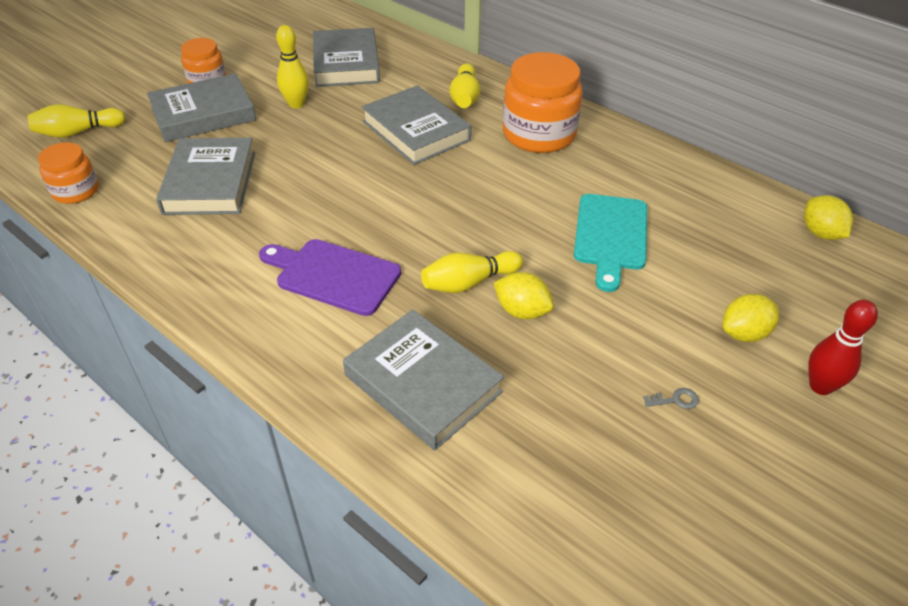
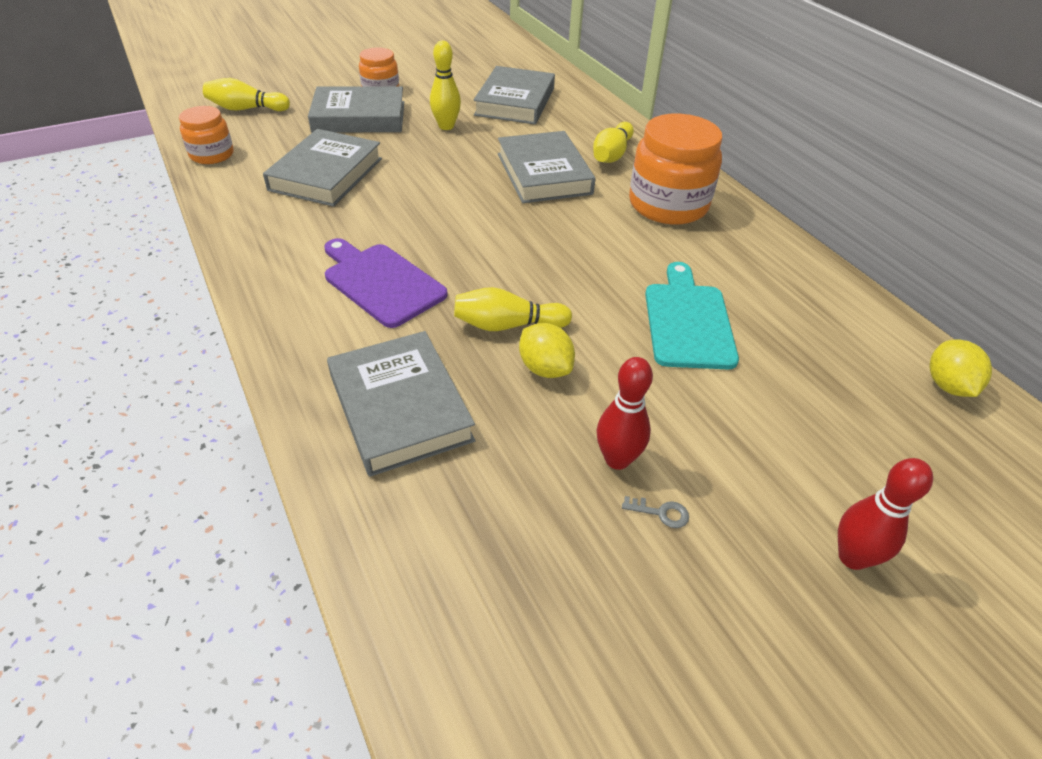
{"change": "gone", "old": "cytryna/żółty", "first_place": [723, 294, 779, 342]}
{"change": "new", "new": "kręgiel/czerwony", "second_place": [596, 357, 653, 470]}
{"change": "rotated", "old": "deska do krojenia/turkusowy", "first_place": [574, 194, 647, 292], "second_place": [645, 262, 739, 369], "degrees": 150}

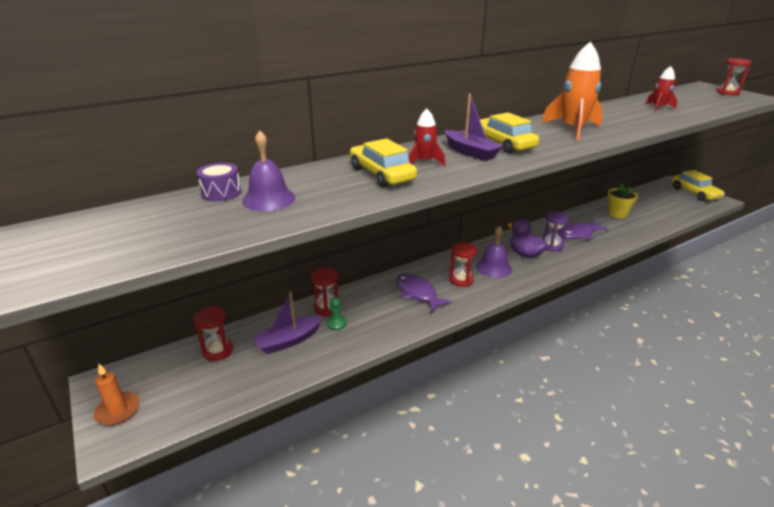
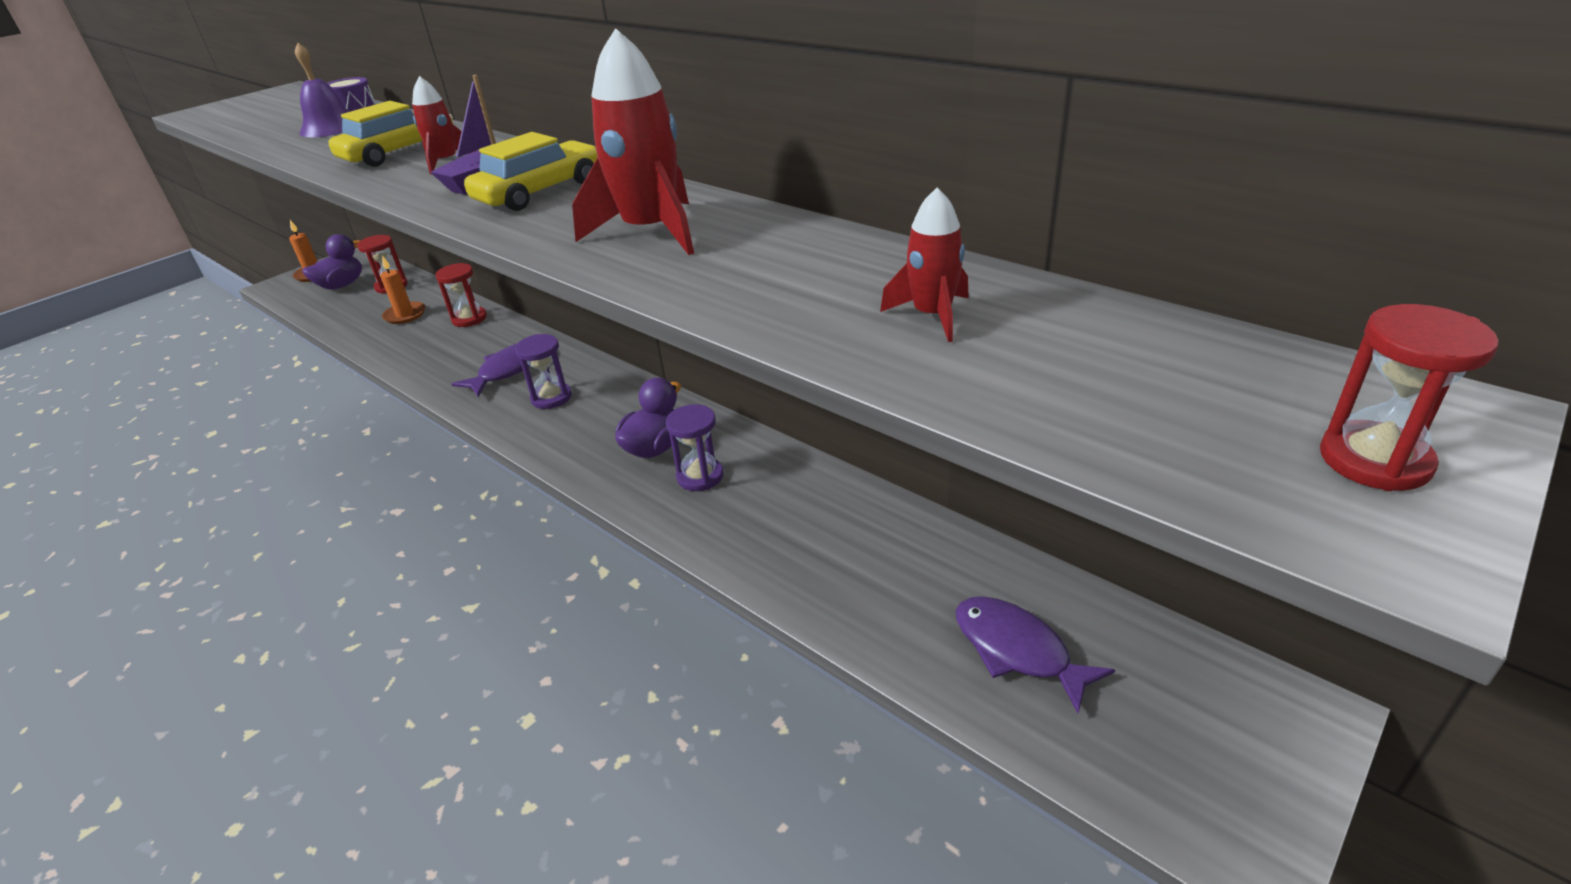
{"change": "gone", "old": "pionek/zielony", "first_place": [327, 297, 347, 330]}
{"change": "gone", "old": "dzwonek/fioletowy", "first_place": [476, 226, 512, 278]}
{"change": "gone", "old": "doniczka/żółty", "first_place": [608, 183, 638, 218]}
{"change": "gone", "old": "samochód/żółty", "first_place": [672, 170, 725, 201]}
{"change": "new", "new": "kaczka/fioletowy", "second_place": [302, 234, 362, 290]}
{"change": "shifted", "old": "ryba/fioletowy", "first_place": [557, 220, 609, 239], "second_place": [956, 596, 1115, 713]}
{"change": "swapped", "old": "łódka/fioletowy", "new": "świeca/pomarańczowy", "first_place": [252, 292, 323, 354], "second_place": [380, 255, 425, 324]}
{"change": "repainted", "old": "klepsydra/czerwony", "new": "klepsydra/fioletowy", "first_place": [449, 242, 477, 287], "second_place": [515, 334, 572, 409]}
{"change": "repainted", "old": "rakieta/pomarańczowy", "new": "rakieta/czerwony", "first_place": [542, 42, 603, 141], "second_place": [572, 28, 694, 255]}

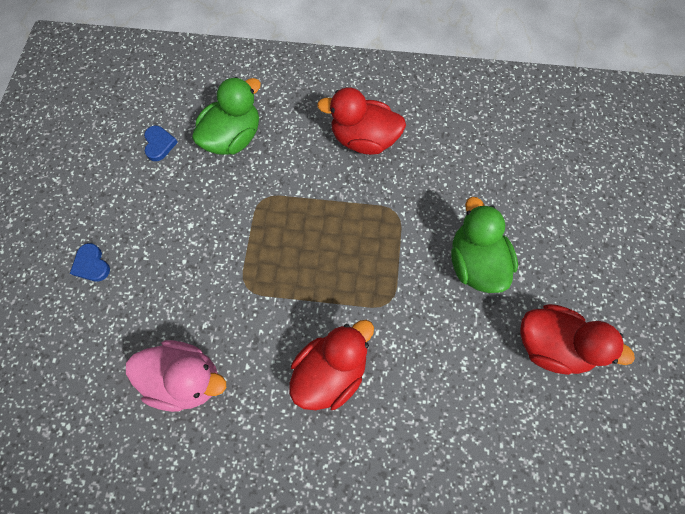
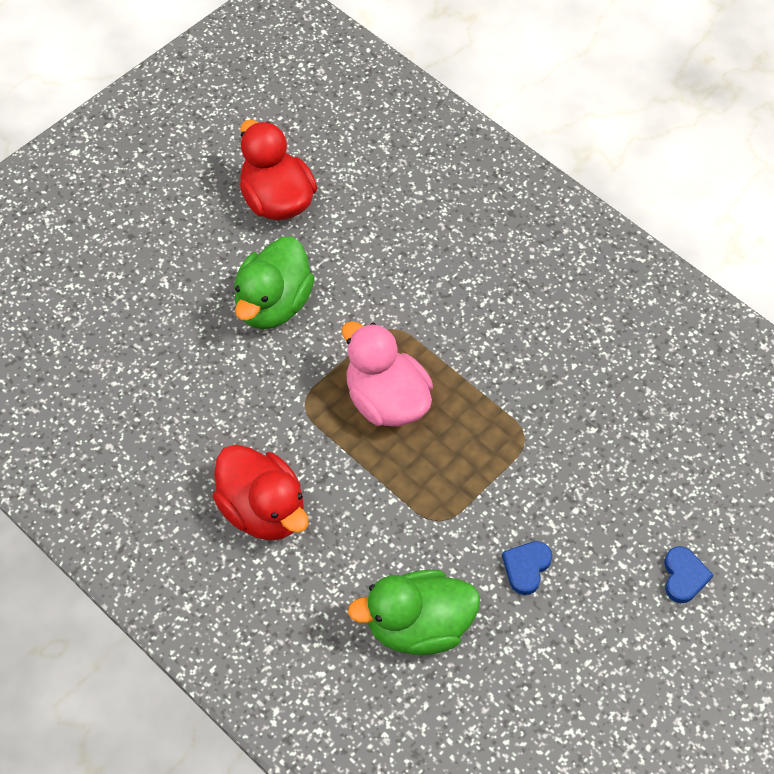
{"change": "gone", "old": "kaczka/czerwony", "first_place": [289, 320, 374, 410]}
{"change": "shifted", "old": "kaczka/różowy", "first_place": [126, 340, 226, 412], "second_place": [342, 321, 433, 427]}
{"change": "shifted", "old": "serce/niebieski", "first_place": [144, 126, 178, 161], "second_place": [502, 541, 552, 595]}

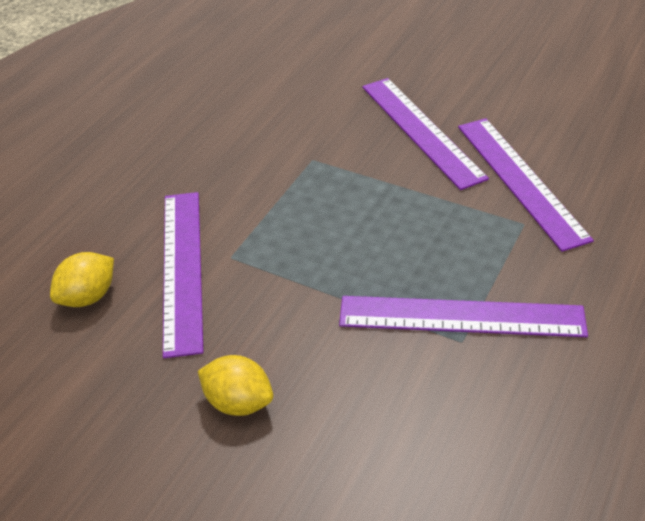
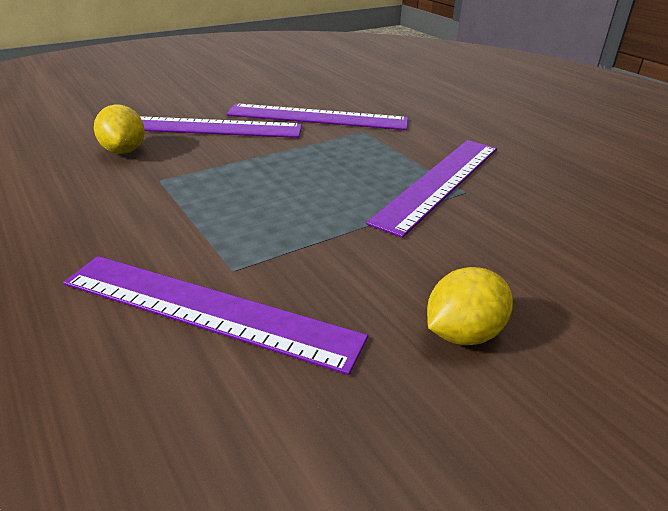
{"change": "shifted", "old": "cytryna/żółty", "first_place": [50, 252, 114, 307], "second_place": [94, 104, 145, 154]}

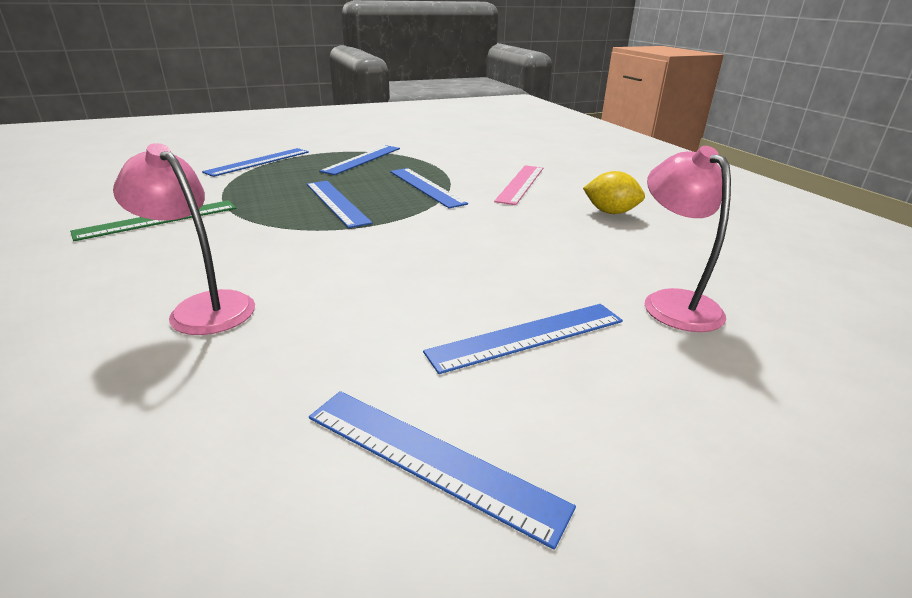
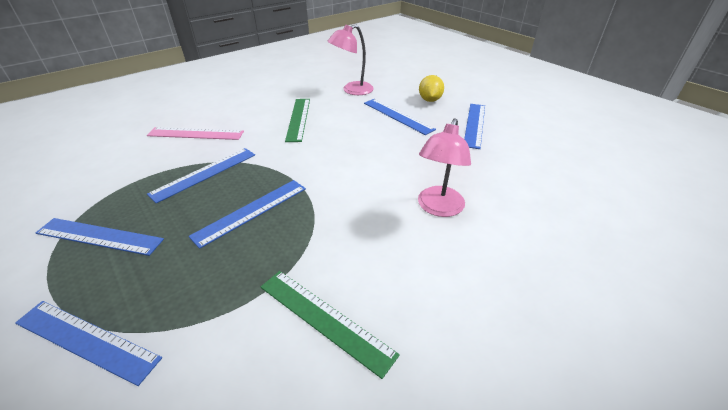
{"change": "new", "new": "linijka/zielony", "second_place": [285, 99, 310, 142]}
{"change": "shifted", "old": "cytryna/żółty", "first_place": [583, 171, 645, 214], "second_place": [419, 75, 444, 102]}

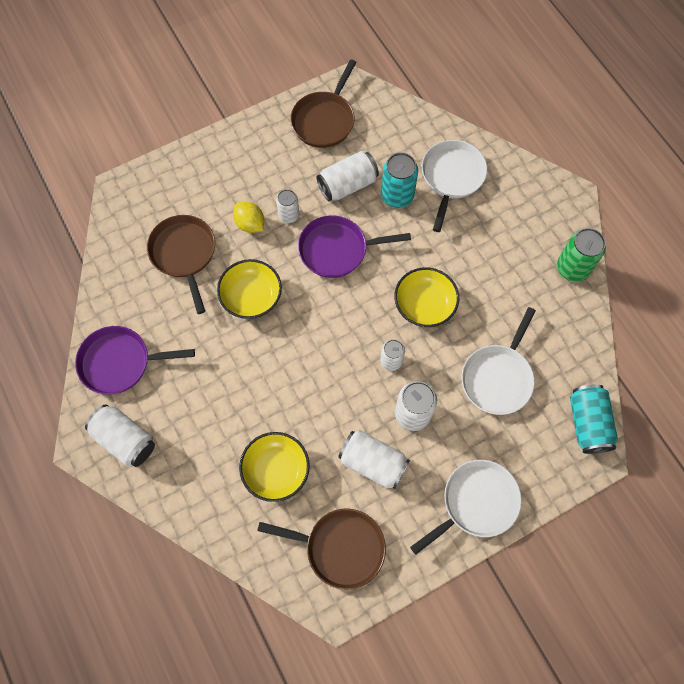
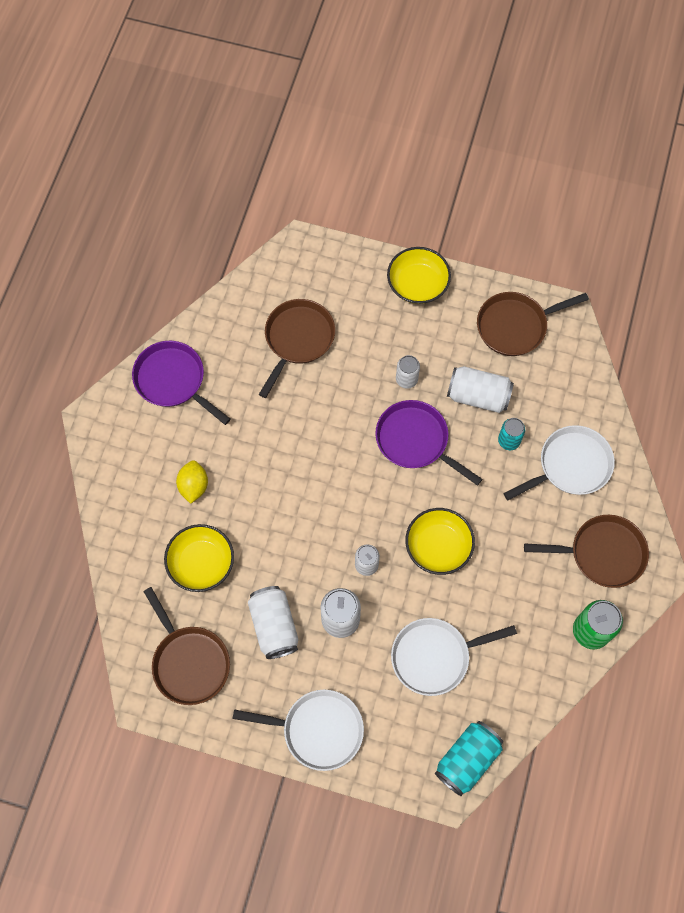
{"change": "gone", "old": "puszka/biały", "first_place": [85, 404, 155, 467]}
{"change": "new", "new": "patelnia/brązowy", "second_place": [524, 515, 649, 588]}
{"change": "shifted", "old": "miska/żółty", "first_place": [217, 259, 282, 319], "second_place": [387, 247, 451, 304]}
{"change": "shifted", "old": "cytryna/żółty", "first_place": [233, 202, 264, 233], "second_place": [176, 460, 208, 504]}
{"change": "scaled", "old": "puszka/turkusowy", "first_place": [381, 153, 418, 208], "second_place": [498, 418, 525, 450], "factor": 0.63}

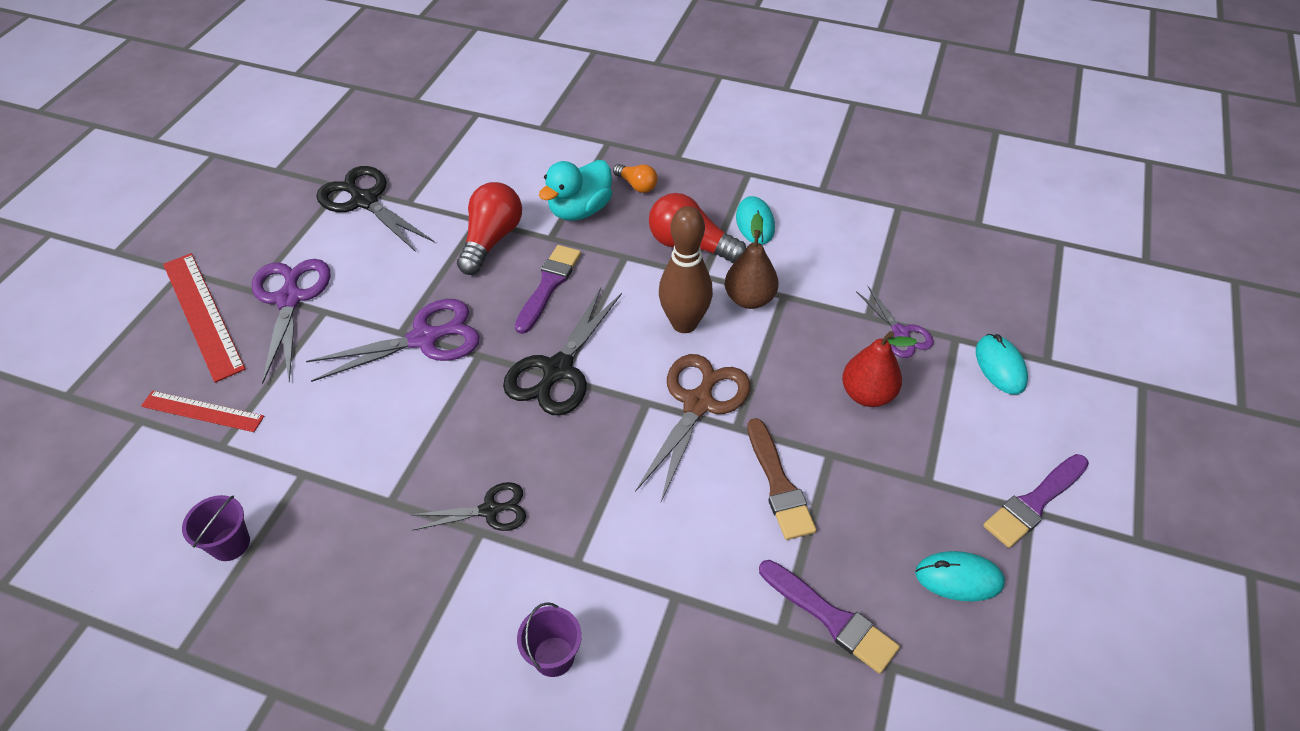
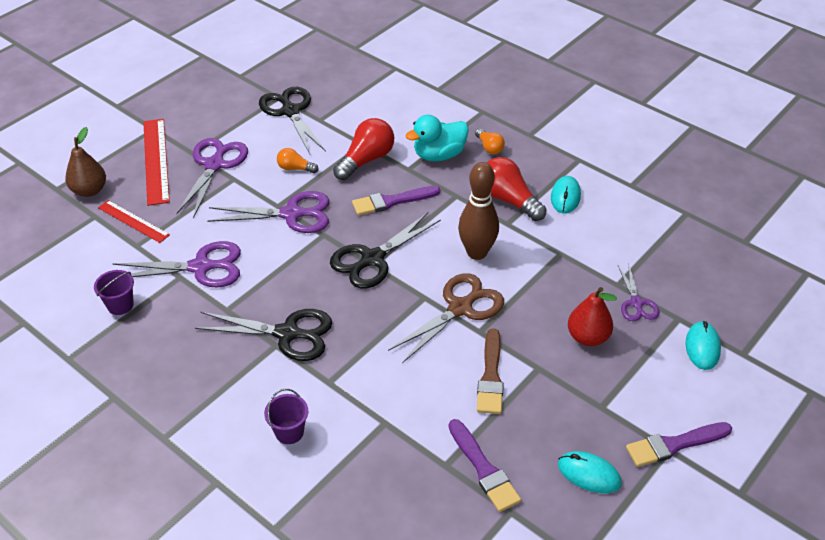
{"change": "new", "new": "nożyczki/fioletowy", "second_place": [112, 241, 241, 287]}
{"change": "new", "new": "żarówka/pomarańczowy", "second_place": [277, 148, 318, 173]}
{"change": "shifted", "old": "gruszka/brązowy", "first_place": [725, 213, 778, 309], "second_place": [65, 127, 106, 197]}
{"change": "rotated", "old": "pędzel/fioletowy", "first_place": [515, 245, 581, 334], "second_place": [352, 186, 440, 216], "degrees": -150}
{"change": "scaled", "old": "nożyczki/czarny", "first_place": [412, 482, 526, 531], "second_place": [195, 309, 332, 361], "factor": 1.7}

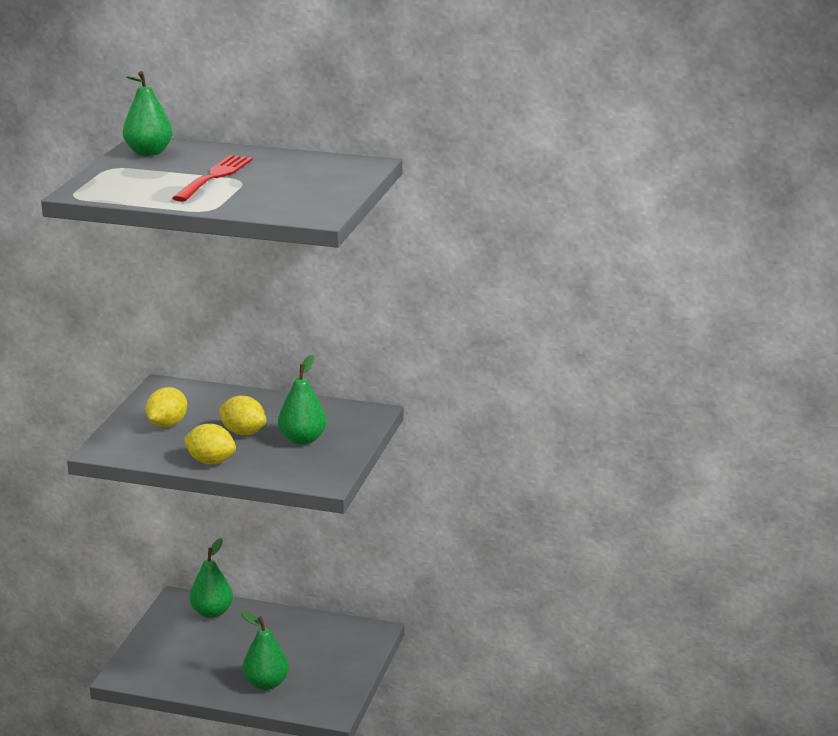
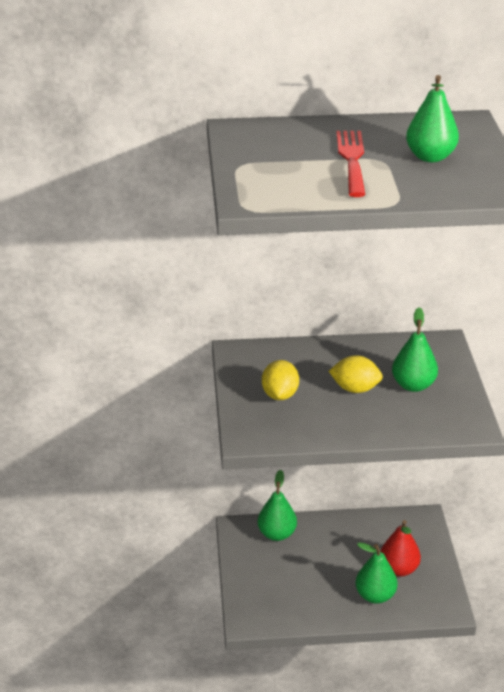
{"change": "gone", "old": "cytryna/żółty", "first_place": [183, 424, 236, 464]}
{"change": "new", "new": "gruszka/czerwony", "second_place": [380, 520, 421, 577]}
{"change": "shifted", "old": "gruszka/zielony", "first_place": [123, 71, 173, 156], "second_place": [406, 75, 459, 162]}

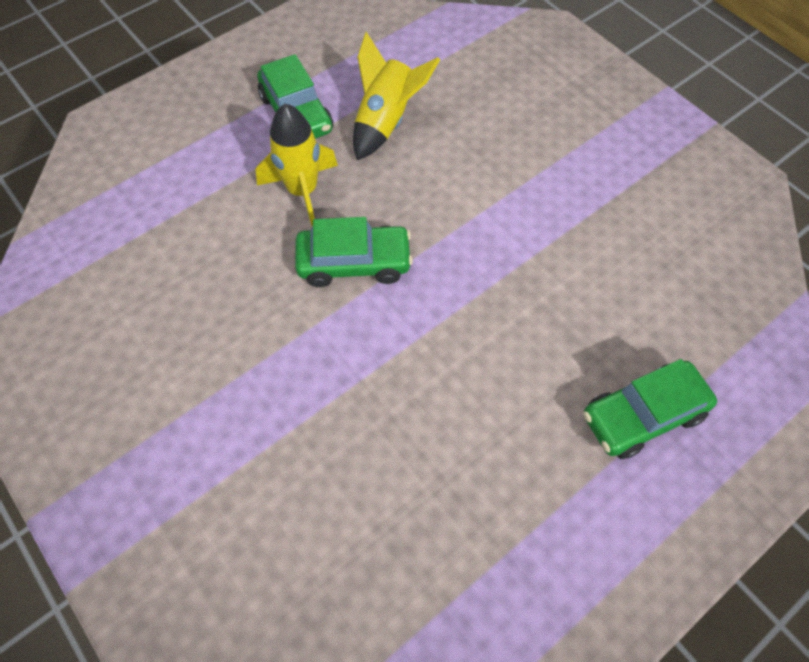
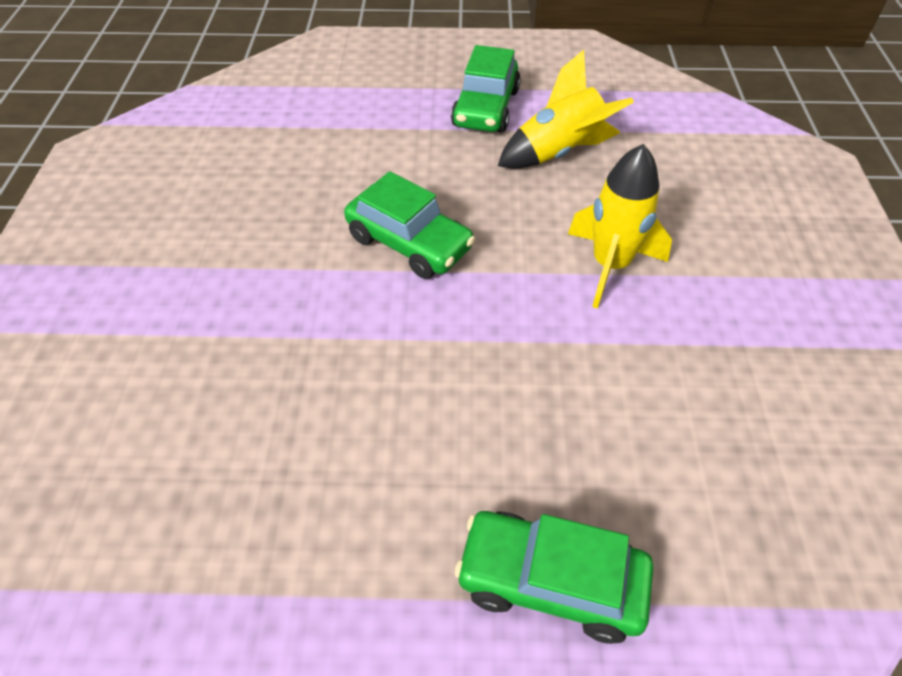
{"change": "shifted", "old": "rakieta/żółty", "first_place": [256, 104, 338, 226], "second_place": [568, 144, 672, 309]}

